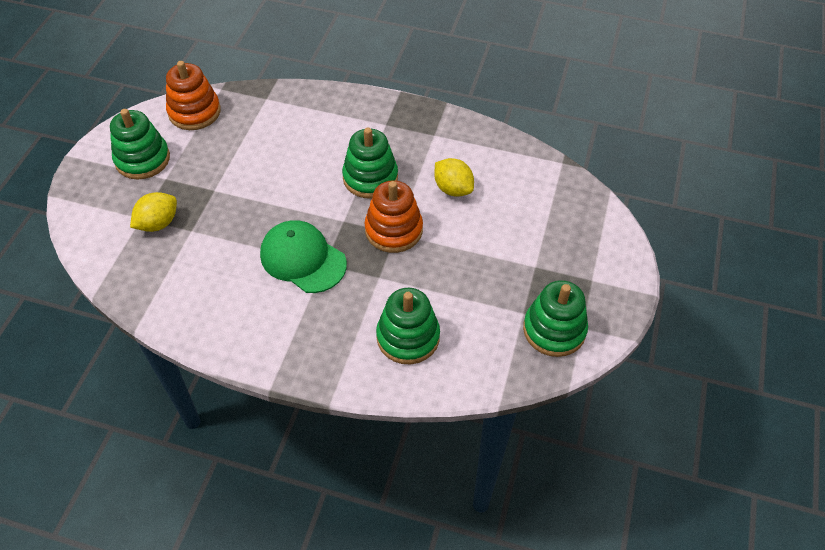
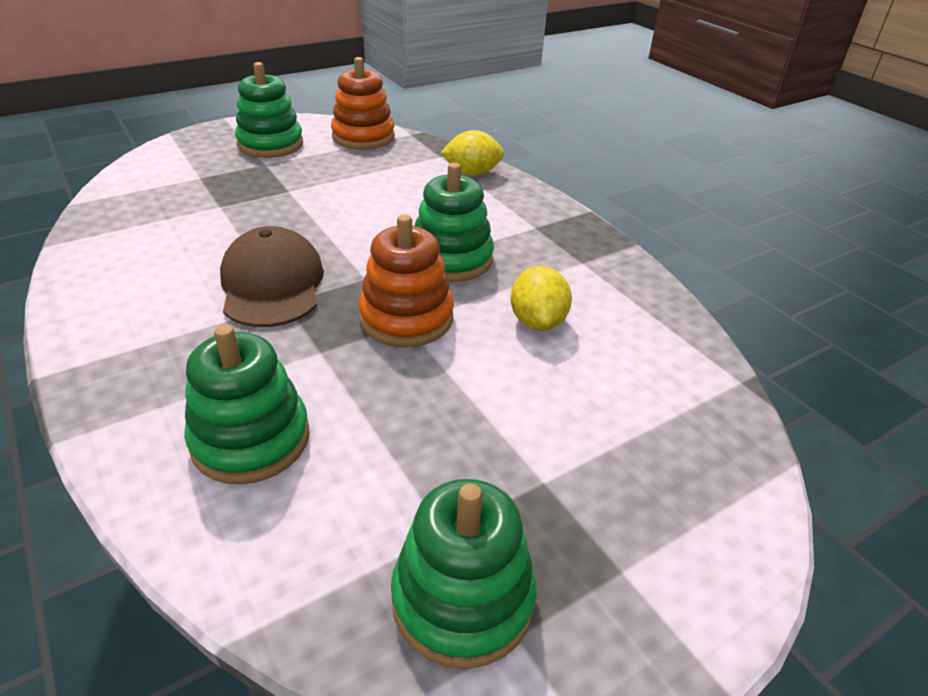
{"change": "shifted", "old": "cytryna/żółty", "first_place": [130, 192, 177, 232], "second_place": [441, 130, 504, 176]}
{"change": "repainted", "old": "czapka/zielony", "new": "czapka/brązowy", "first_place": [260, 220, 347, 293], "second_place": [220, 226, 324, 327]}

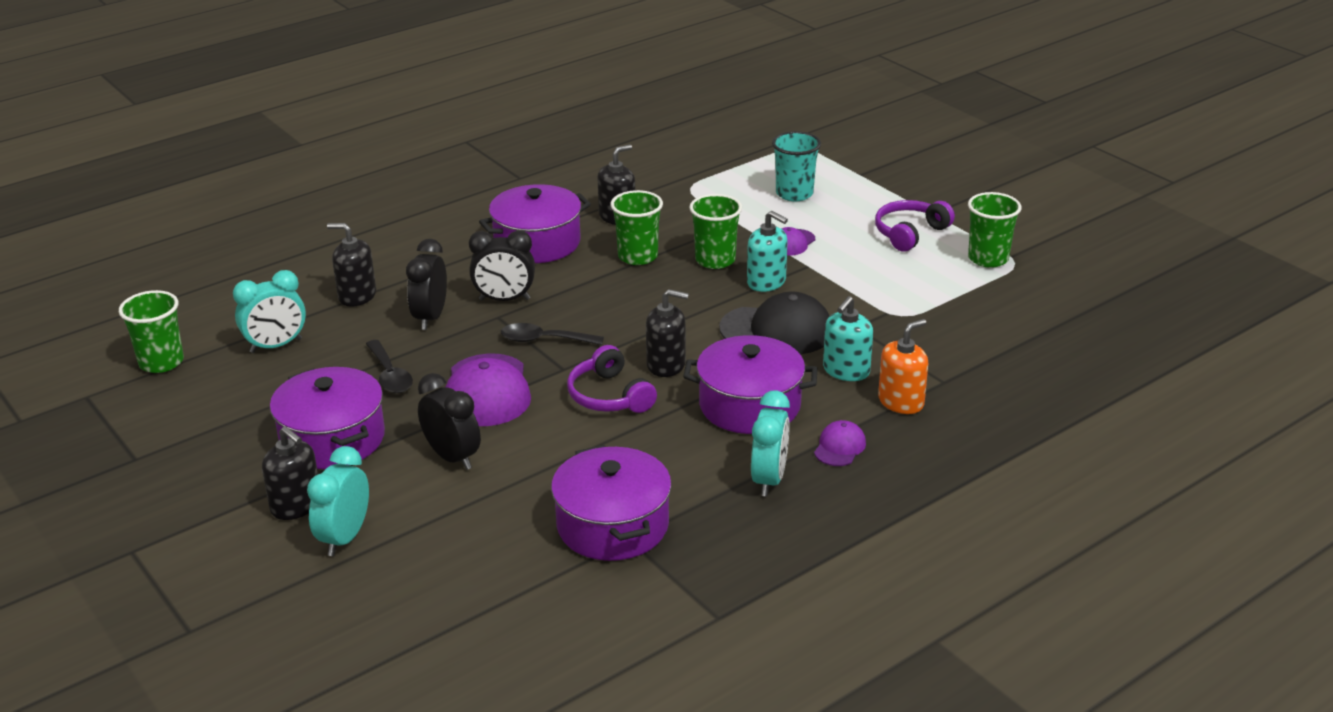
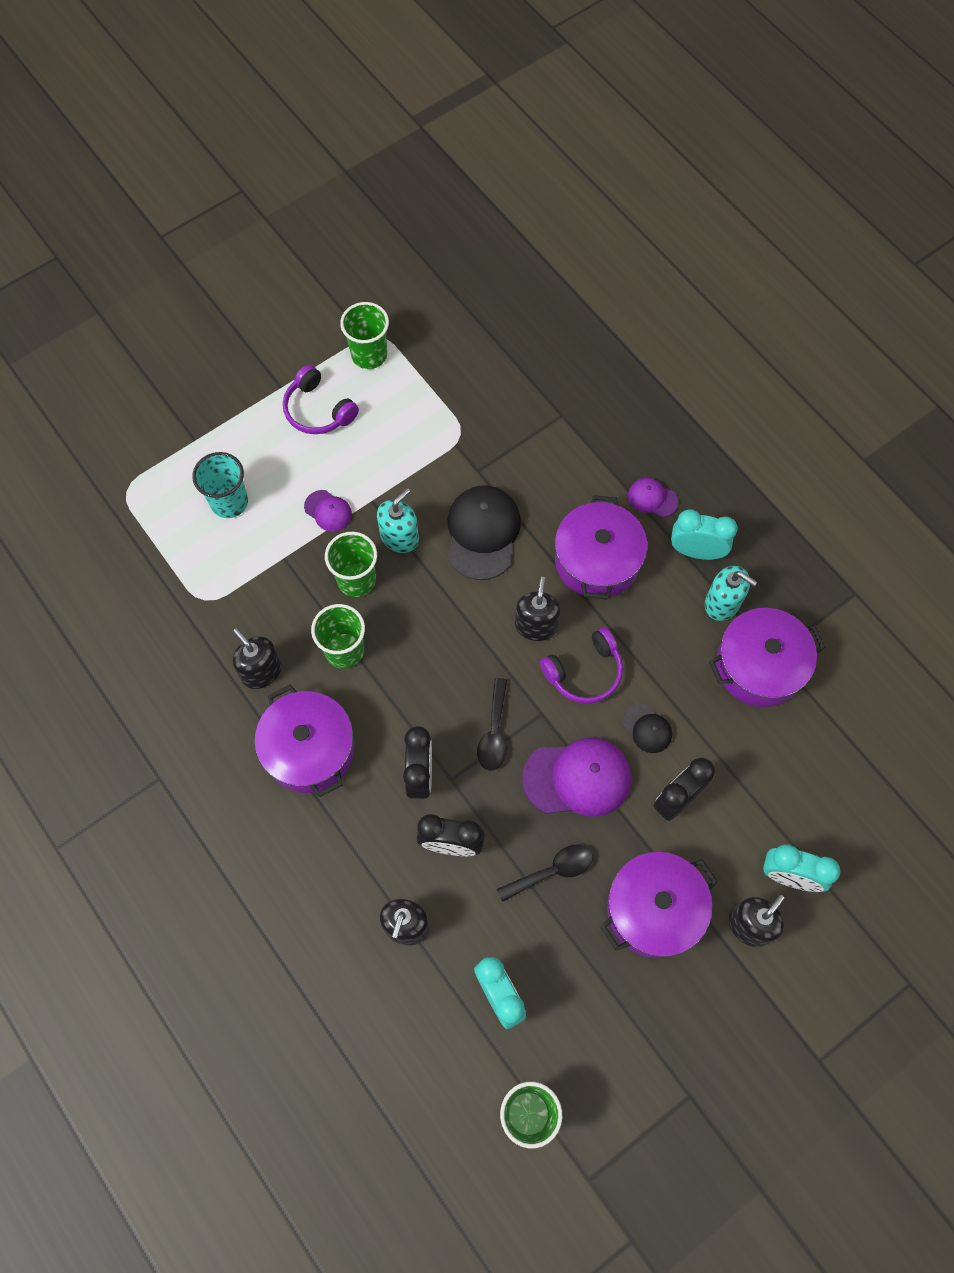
{"change": "gone", "old": "dozownik mydła/pomarańczowy", "first_place": [878, 319, 928, 414]}
{"change": "new", "new": "czapka/czarny", "second_place": [622, 704, 672, 753]}
{"change": "shifted", "old": "dozownik mydła/turkusowy", "first_place": [823, 296, 873, 381], "second_place": [705, 566, 757, 621]}

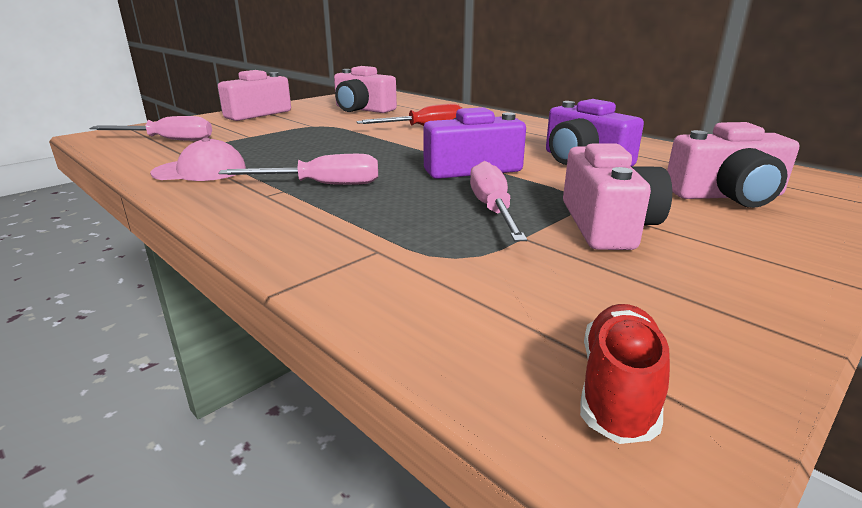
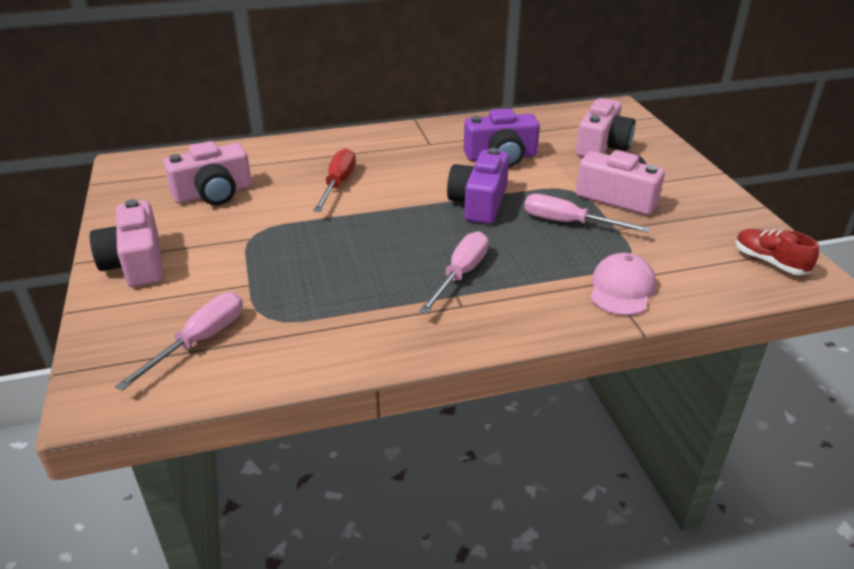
{"change": "shifted", "old": "czapka/różowy", "first_place": [150, 137, 246, 181], "second_place": [590, 253, 656, 316]}

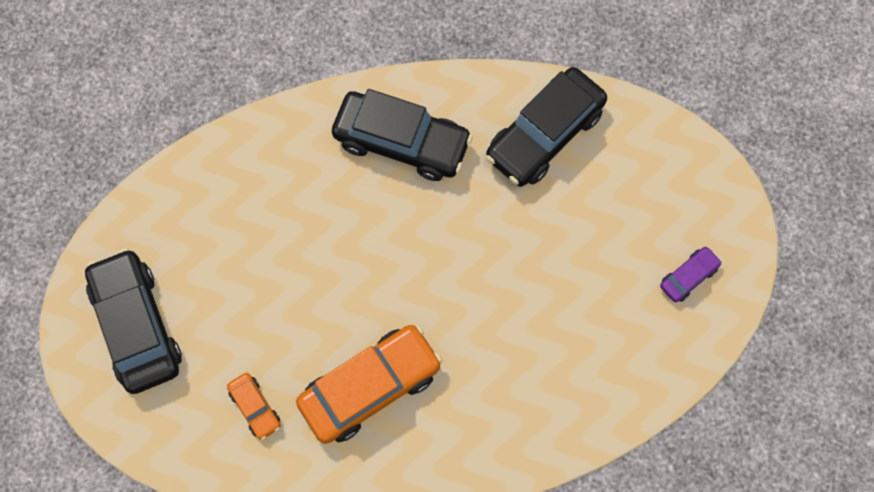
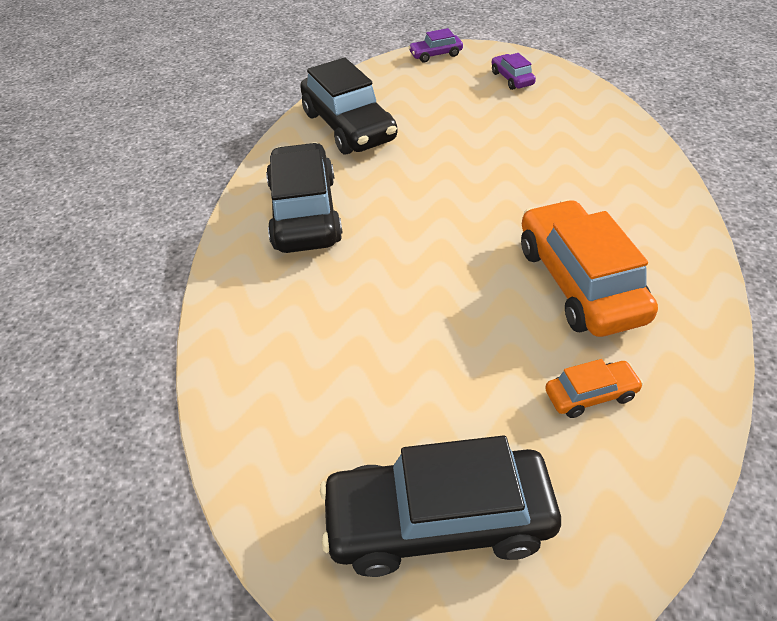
{"change": "new", "new": "samochód/fioletowy", "second_place": [408, 28, 463, 62]}
{"change": "rotated", "old": "samochód/czarny", "first_place": [332, 89, 473, 181], "second_place": [266, 143, 343, 253], "degrees": -45}

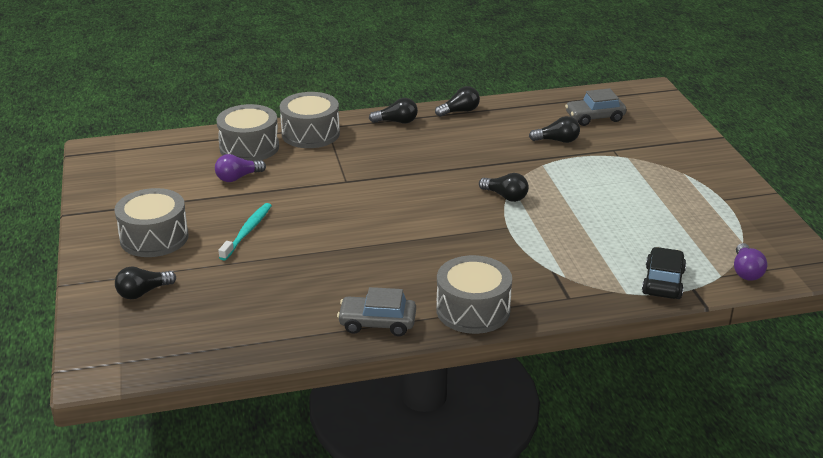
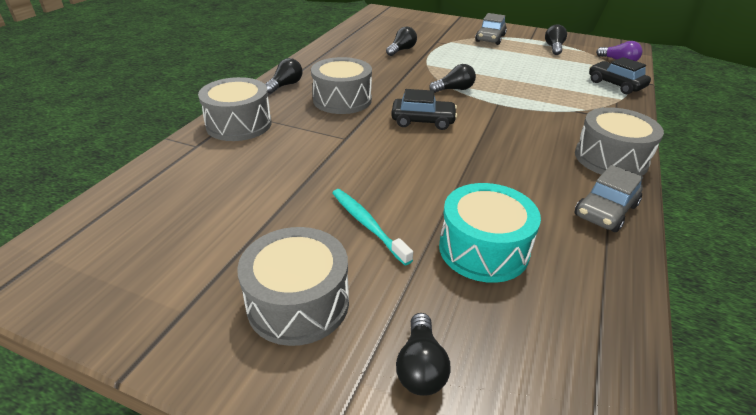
{"change": "gone", "old": "żarówka/fioletowy", "first_place": [215, 154, 266, 182]}
{"change": "new", "new": "samochód/czarny", "second_place": [391, 89, 457, 130]}
{"change": "new", "new": "bęben/turkusowy", "second_place": [439, 183, 541, 283]}
{"change": "shifted", "old": "bęben/szary", "first_place": [216, 104, 279, 161], "second_place": [311, 57, 372, 114]}
{"change": "shifted", "old": "żarówka/czarny", "first_place": [435, 86, 480, 117], "second_place": [545, 24, 567, 55]}
{"change": "shifted", "old": "samochód/szary", "first_place": [565, 88, 626, 126], "second_place": [475, 13, 507, 45]}

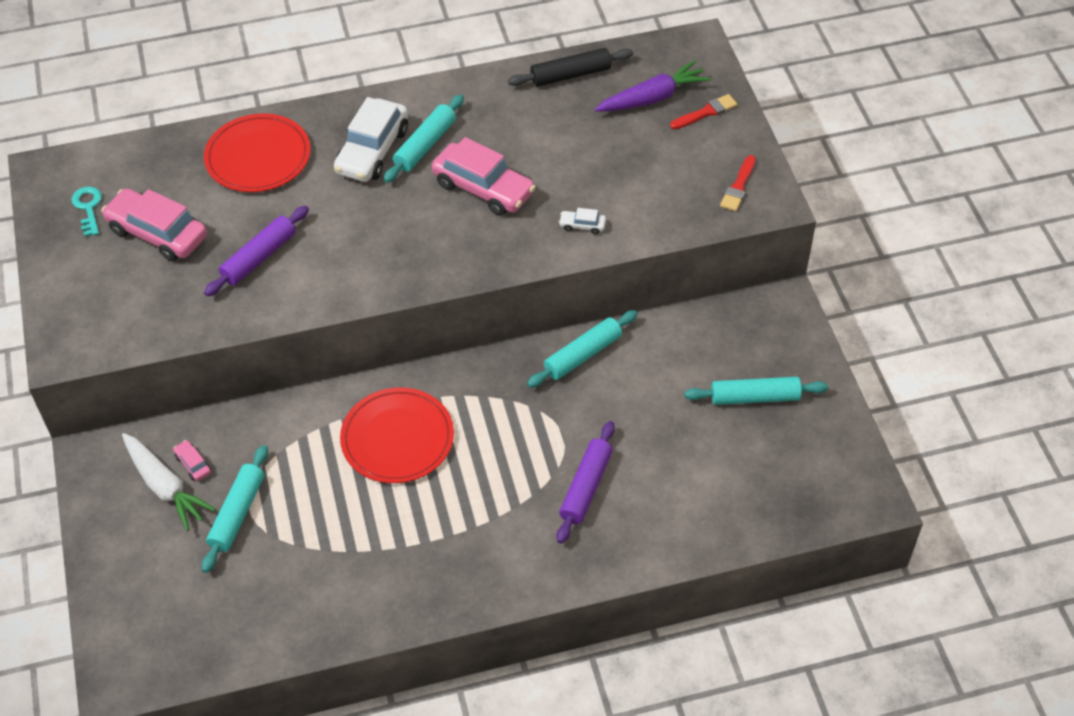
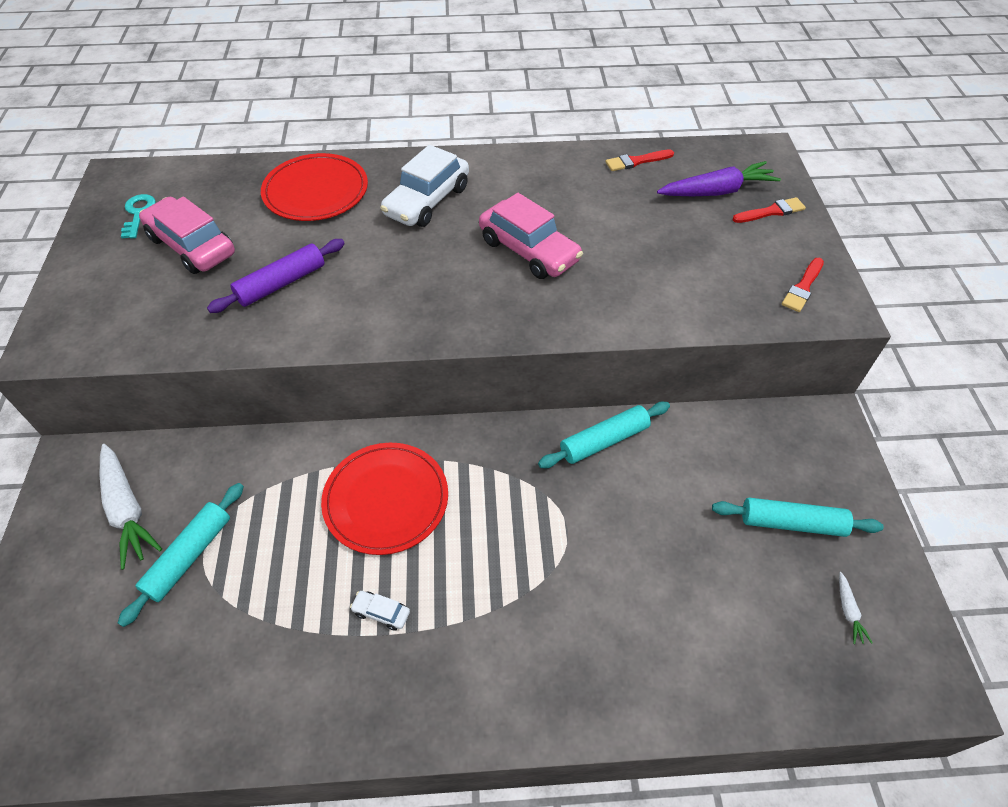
{"change": "gone", "old": "samochód/różowy", "first_place": [173, 440, 211, 481]}
{"change": "gone", "old": "wałek do ciasta/turkusowy", "first_place": [384, 94, 464, 183]}
{"change": "gone", "old": "wałek do ciasta/fioletowy", "first_place": [557, 421, 615, 544]}
{"change": "new", "new": "marchewka/biały", "second_place": [839, 572, 873, 644]}
{"change": "shifted", "old": "samochód/biały", "first_place": [559, 208, 606, 234], "second_place": [350, 591, 410, 631]}
{"change": "swapped", "old": "wałek do ciasta/czarny", "new": "pędzel/czerwony", "first_place": [508, 48, 633, 87], "second_place": [605, 150, 674, 171]}

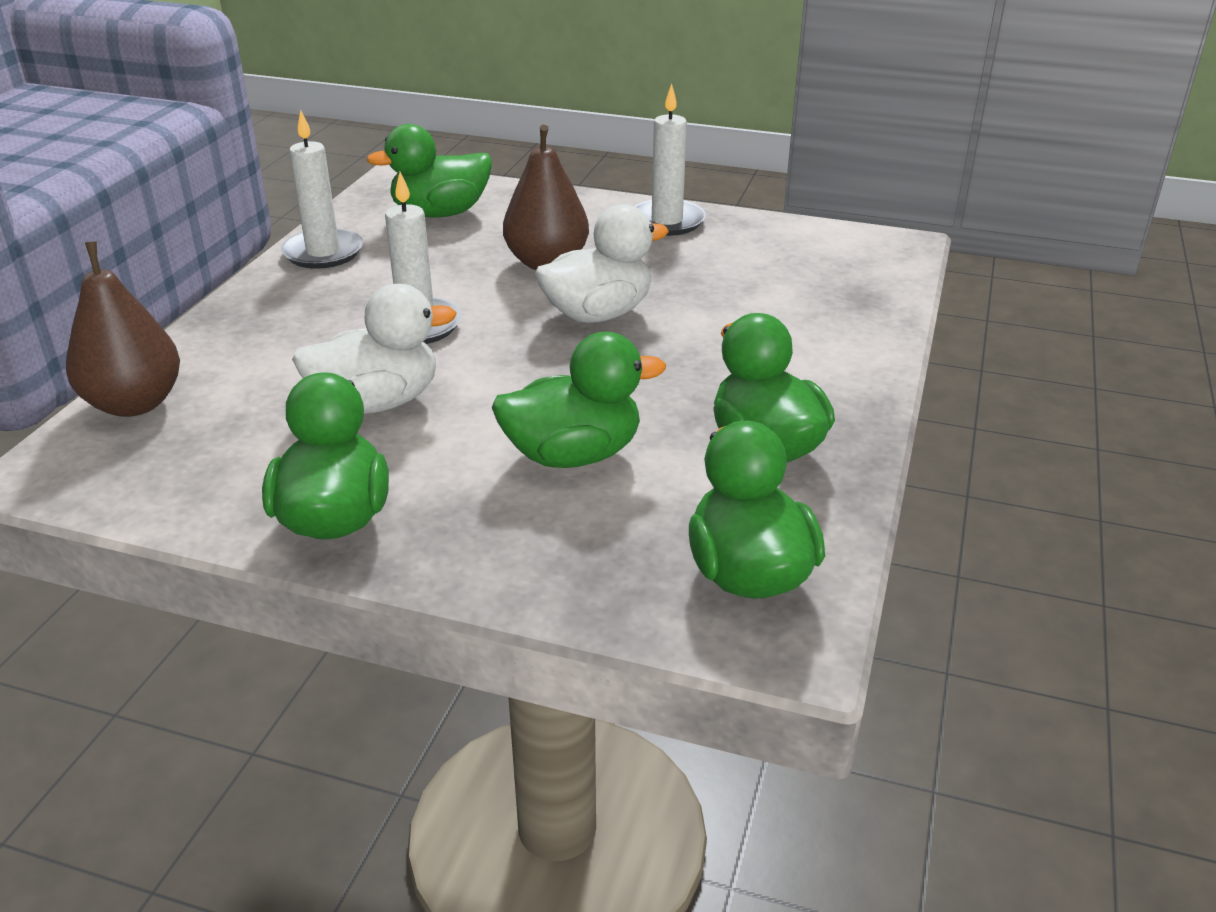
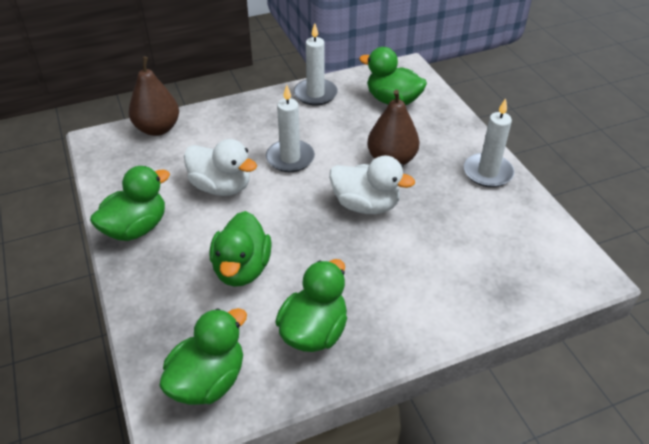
{"change": "rotated", "old": "kaczka/zielony", "first_place": [492, 332, 666, 468], "second_place": [210, 211, 272, 287], "degrees": 60}

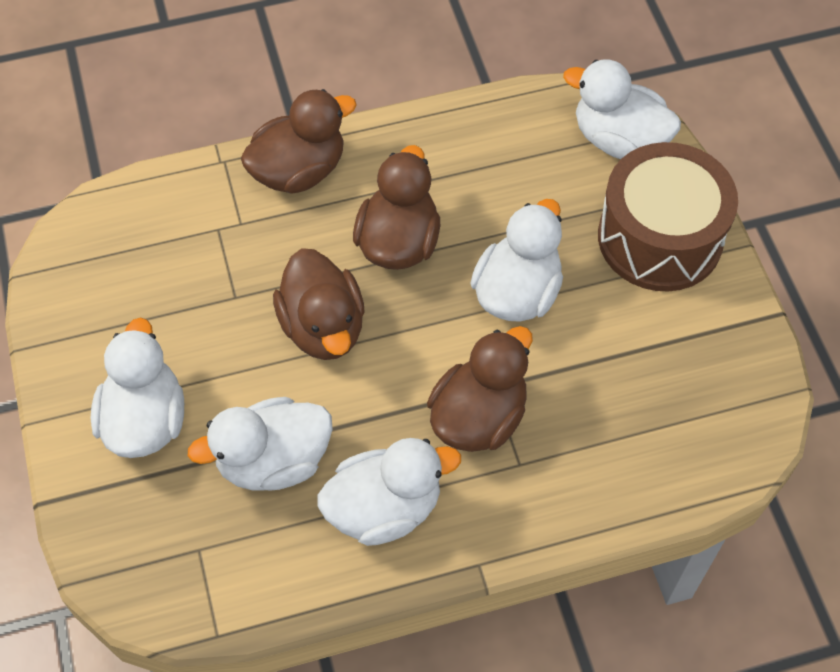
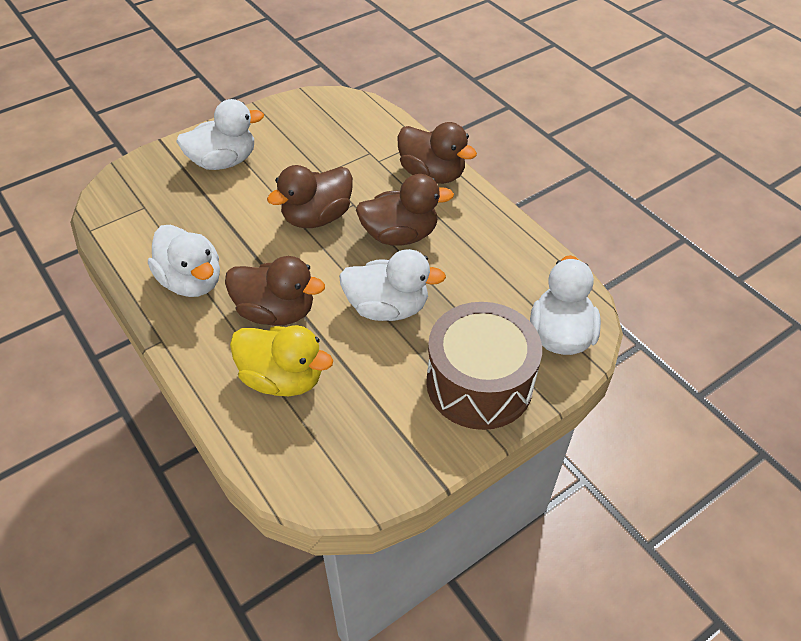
{"change": "gone", "old": "kaczka/biały", "first_place": [188, 397, 333, 491]}
{"change": "new", "new": "kaczka/żółty", "second_place": [230, 325, 333, 396]}

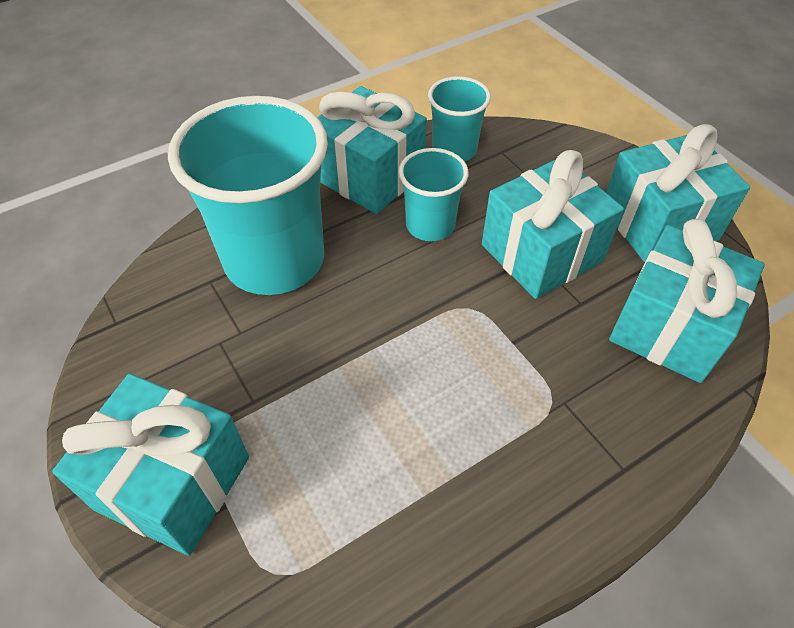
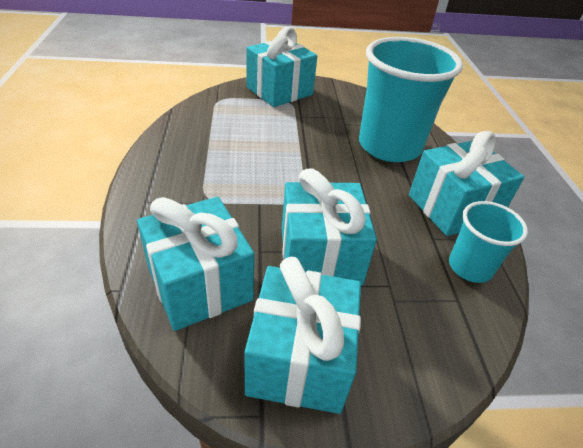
{"change": "gone", "old": "szklanka/turkusowy", "first_place": [398, 148, 469, 241]}

